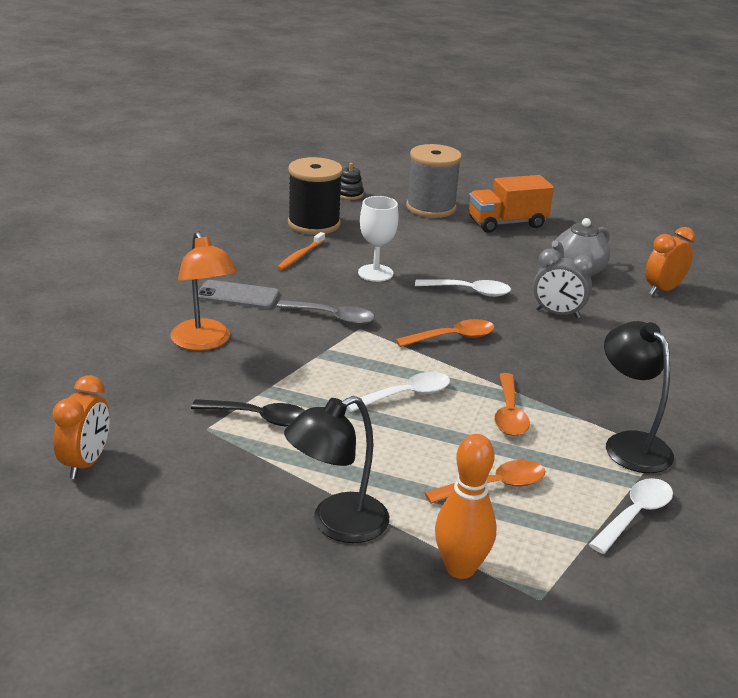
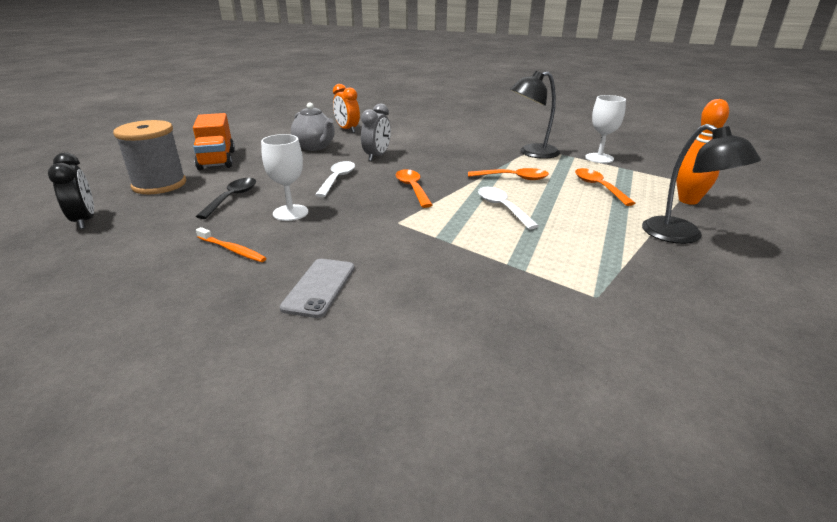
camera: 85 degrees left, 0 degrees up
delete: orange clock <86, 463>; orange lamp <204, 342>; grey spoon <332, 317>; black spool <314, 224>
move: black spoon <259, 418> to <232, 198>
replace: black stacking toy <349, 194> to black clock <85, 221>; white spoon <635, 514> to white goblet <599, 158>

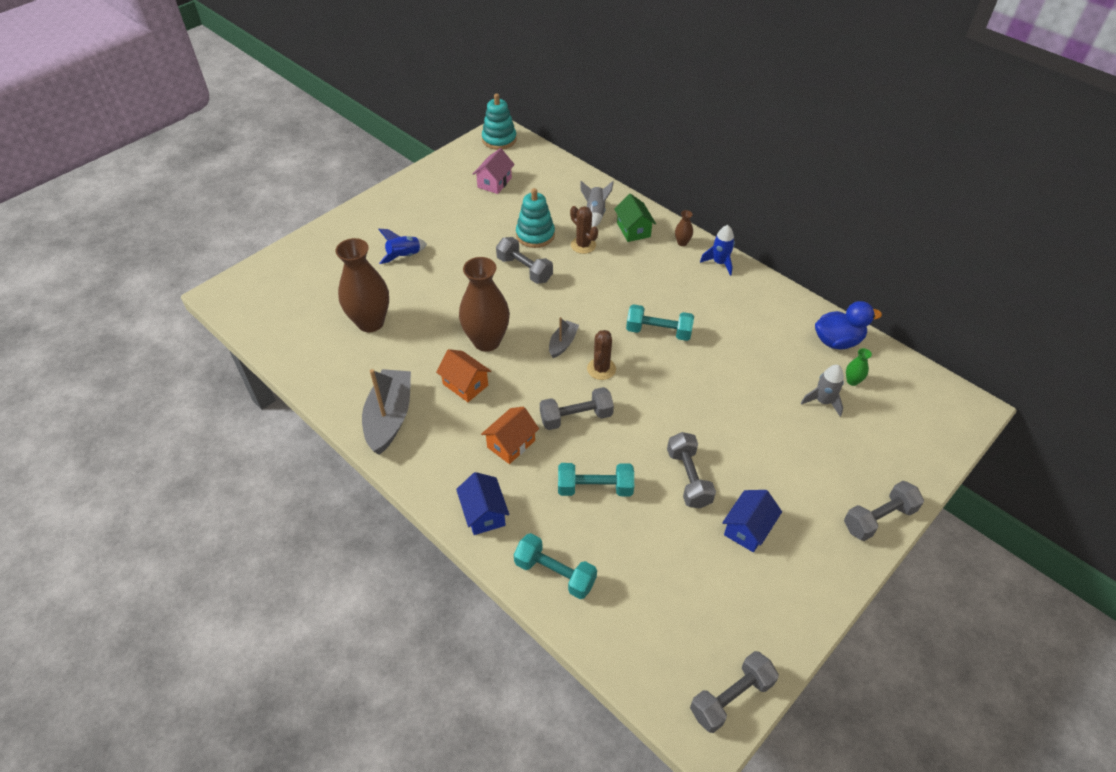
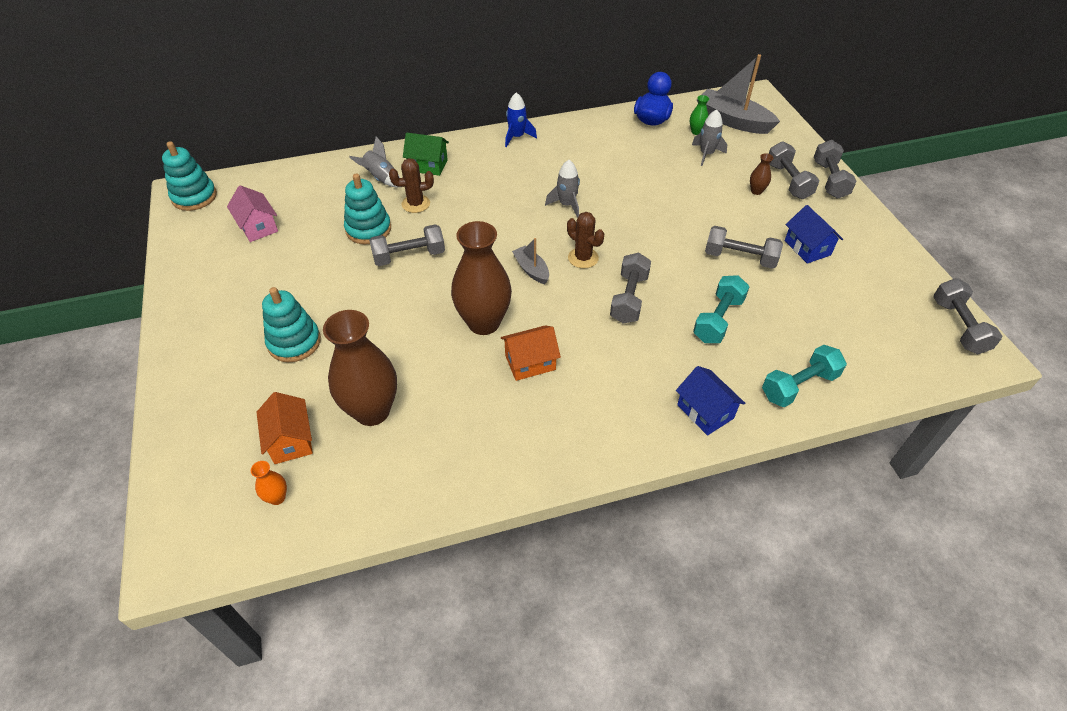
camera: 60 degrees left, 0 degrees up
insert: orange vase <277, 497>; grey dumbbell <788, 181>
move: grey boat <389, 417> to <732, 121>; orange house <511, 444> to <291, 440>; brown vase <682, 243> to <756, 191>
replace: blue rocket <404, 256> to turquoise stacking toy <294, 342>; turquoise dumbbell <658, 332> to grey rocket <566, 205>
rotate: blue house <484, 513> = <705, 411> 45 degrees clockwise

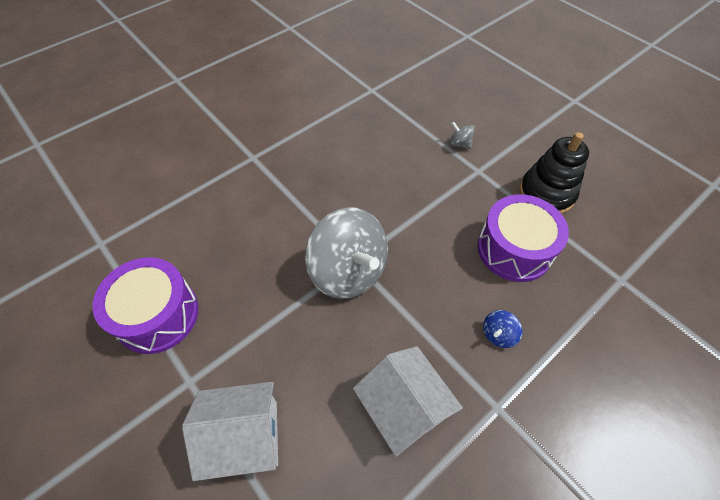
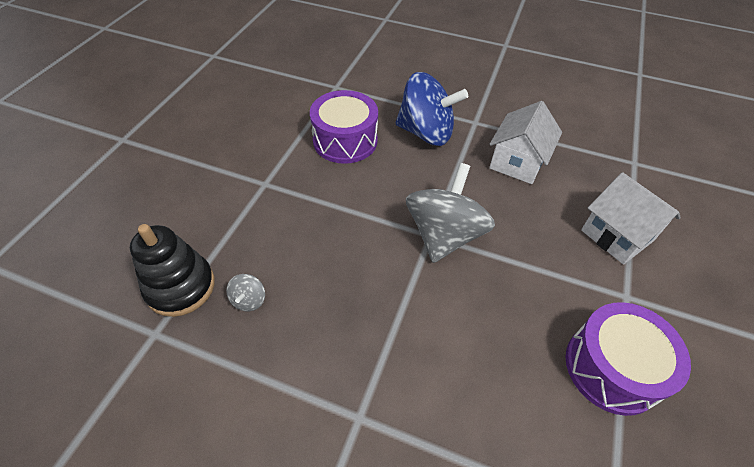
camera: 120 degrees left, 5 degrees down
move: grey spinning top <459, 144> to <249, 300>; black stacking toy <546, 194> to <180, 287>
resize: blue spinning top <498, 334> = <426, 132> x2.49

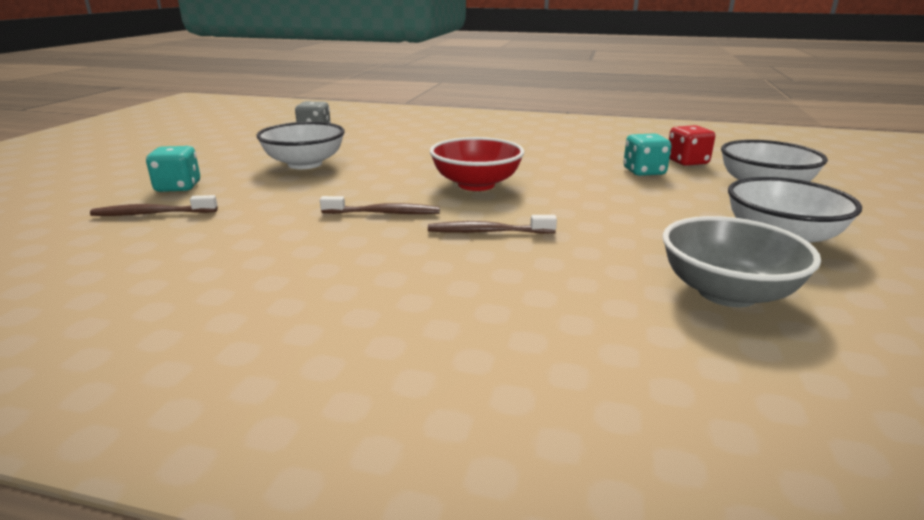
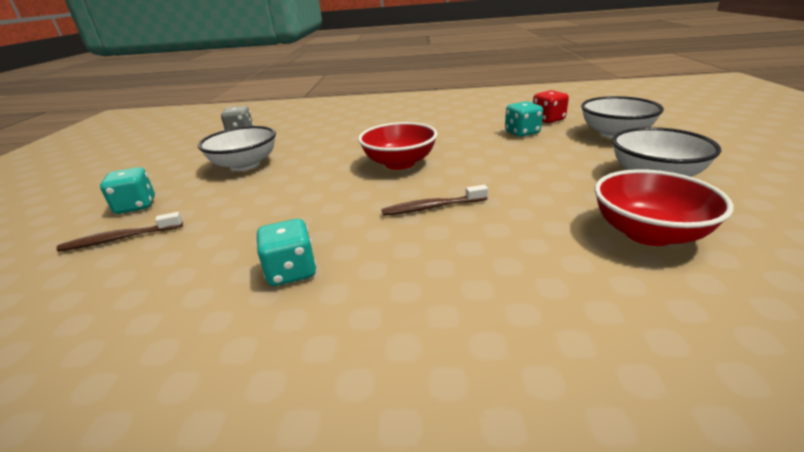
camera: 10 degrees left, 5 degrees up
delete: brown toothbrush <384, 213>
insert: turquoise dice <291, 271>
recolor: grey bowl <727, 293> to red bowl <648, 233>

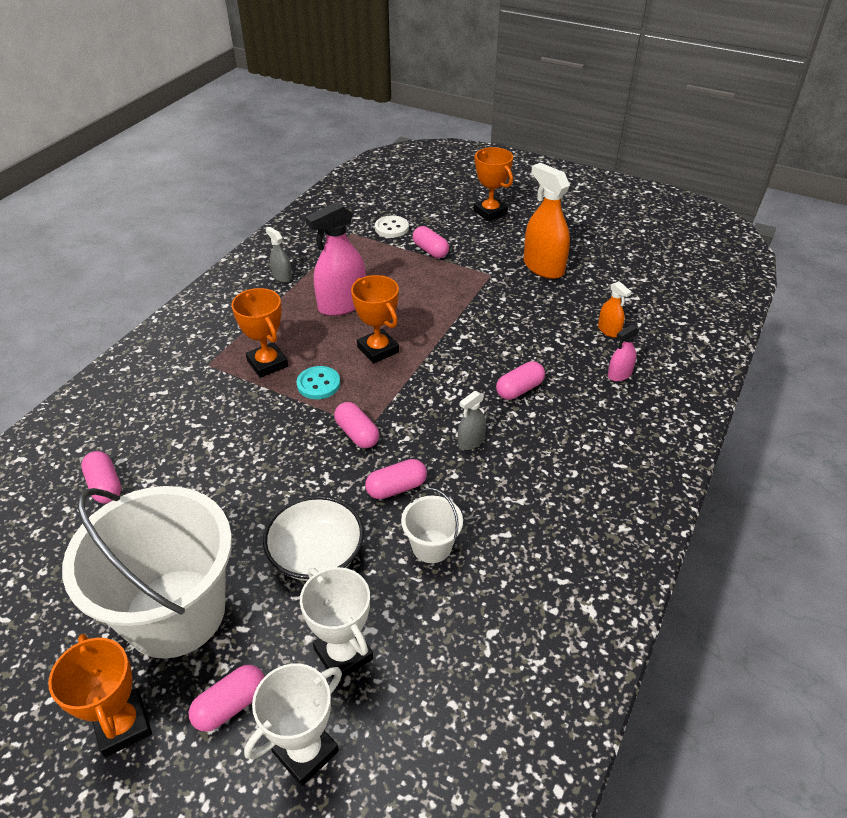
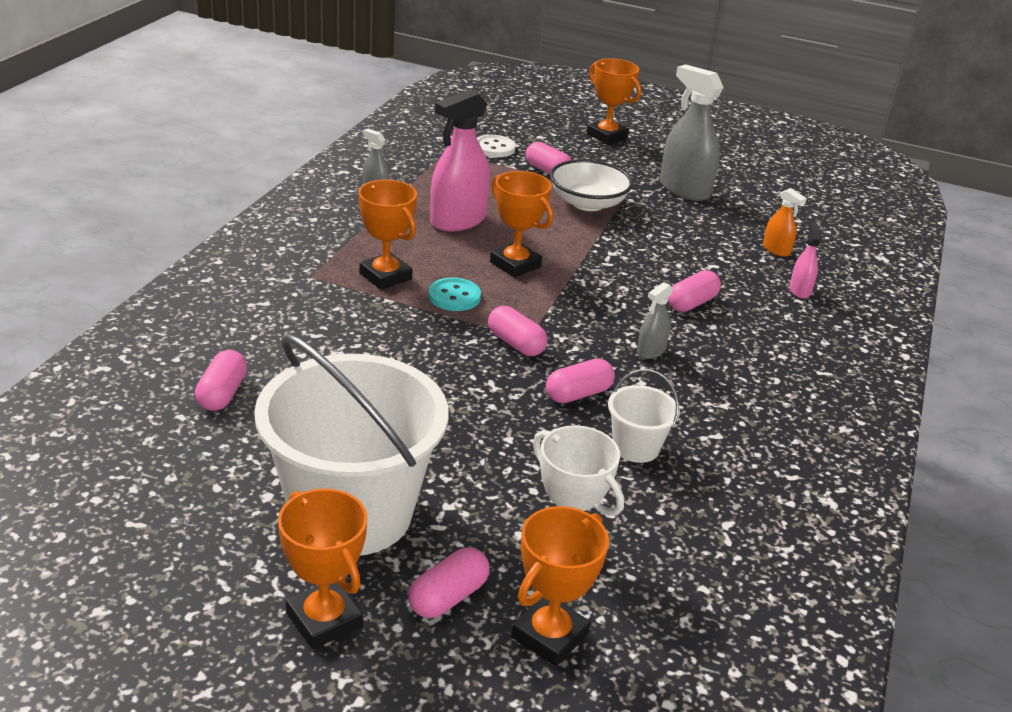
camera: 10 degrees left, 10 degrees down
move: white bowl <316, 554> to <588, 203>
recolor: white trophy <305, 751> to orange trophy <549, 636>; orange spray bottle <543, 267> to grey spray bottle <684, 190>
rotate: pink capsule <105, 486> = <222, 394> 45 degrees clockwise; pink spray bottle <619, 374> = <800, 290> 135 degrees clockwise

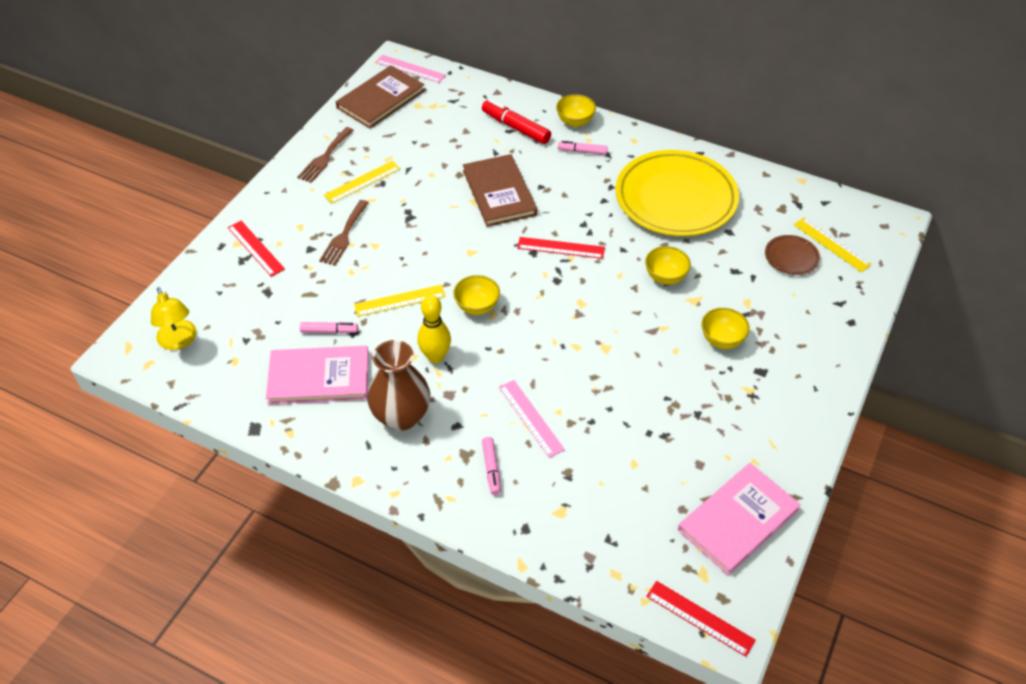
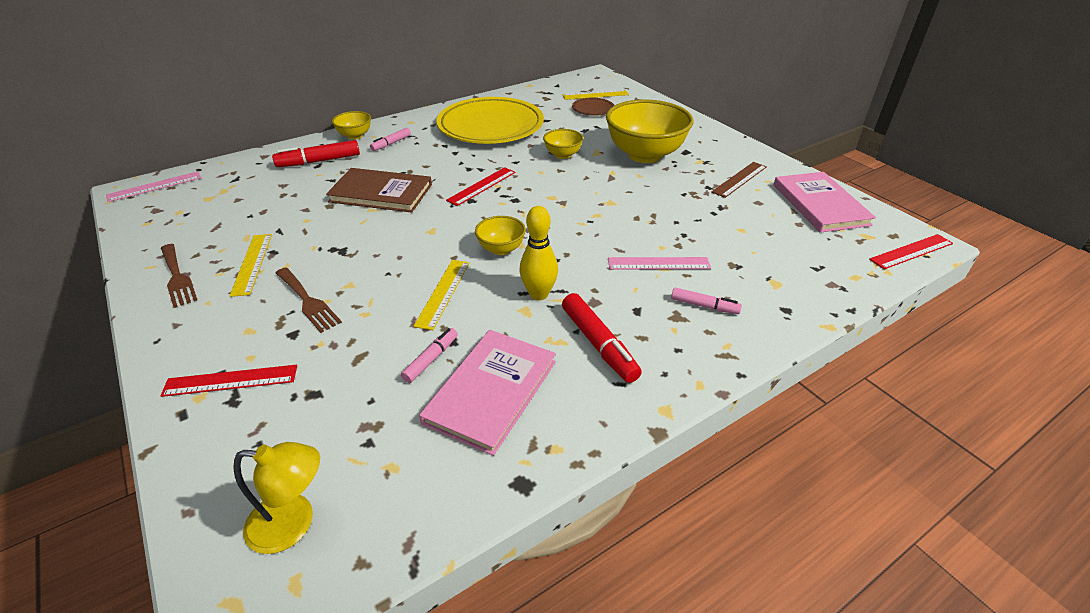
camera: 60 degrees left, 10 degrees down
delete: brown book <381, 99>
insert: brown ruler <739, 179>
replace: brown vase <401, 416> to red marker <598, 344>
resize: yellow bowl <722, 340> = <644, 155> x2.10

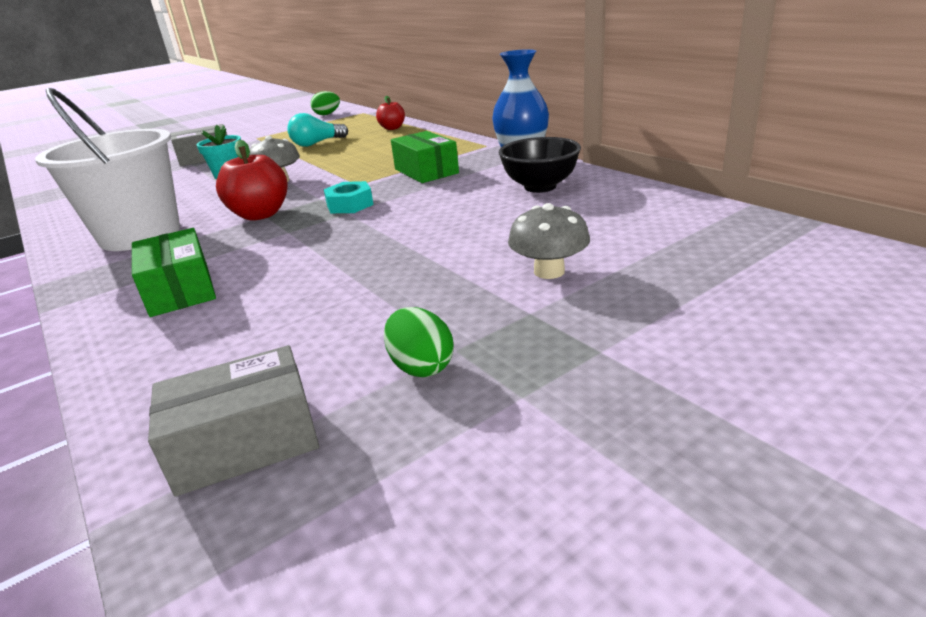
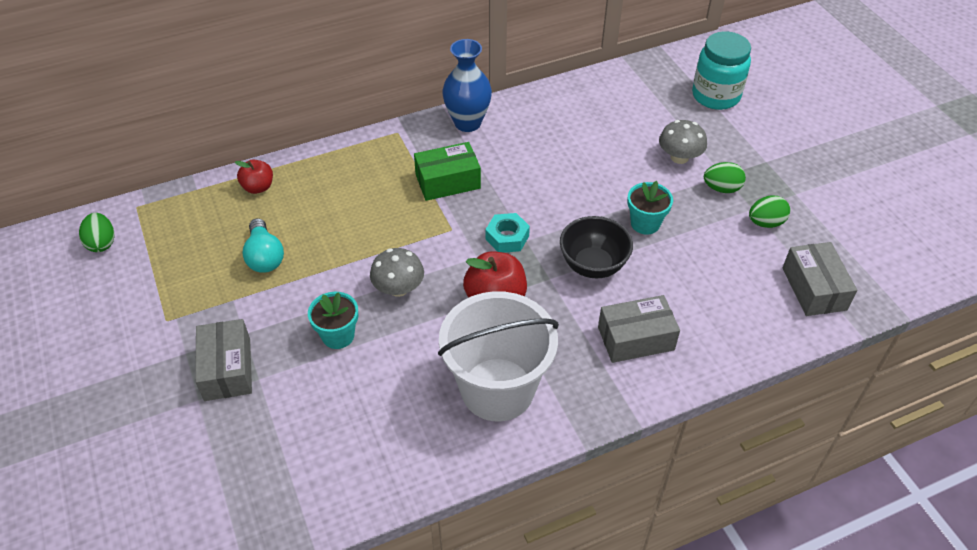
camera: 80 degrees left, 20 degrees up
insert: turquoise flower pot <645, 223>; turquoise jar <715, 96>; green egg <721, 188>
move: black bowl <540, 187> to <593, 265>
recolor: green box <180, 290> to grey box <635, 338>

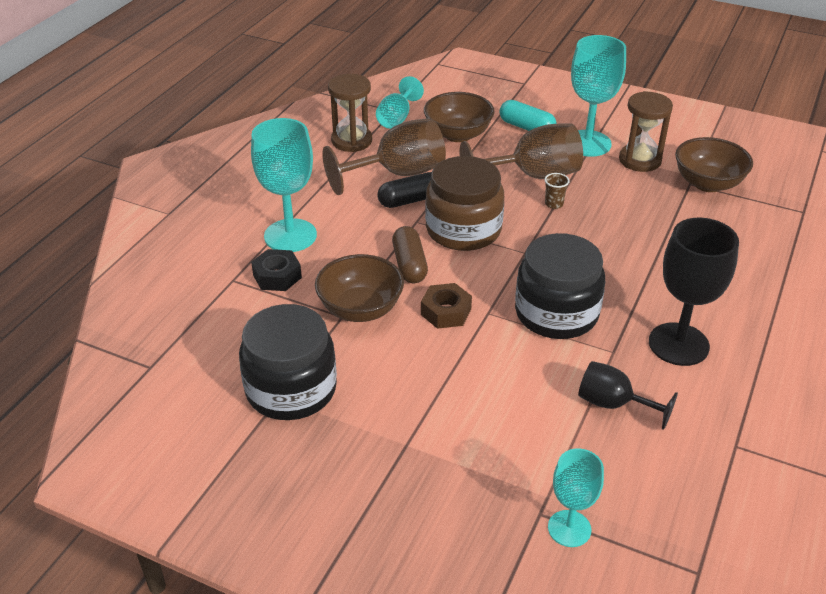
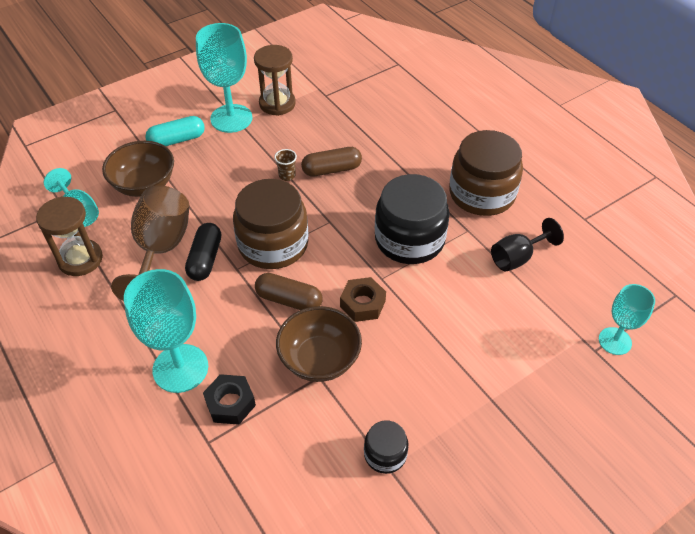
camera: 60 degrees left, 10 degrees up
delete: brown goblet <532, 176>; brown bowl <707, 183>
insert: brown capsule <331, 169>
replace: black goblet <678, 344> to brown jar <482, 194>
resize: black jar <291, 389> = <385, 454> x0.49

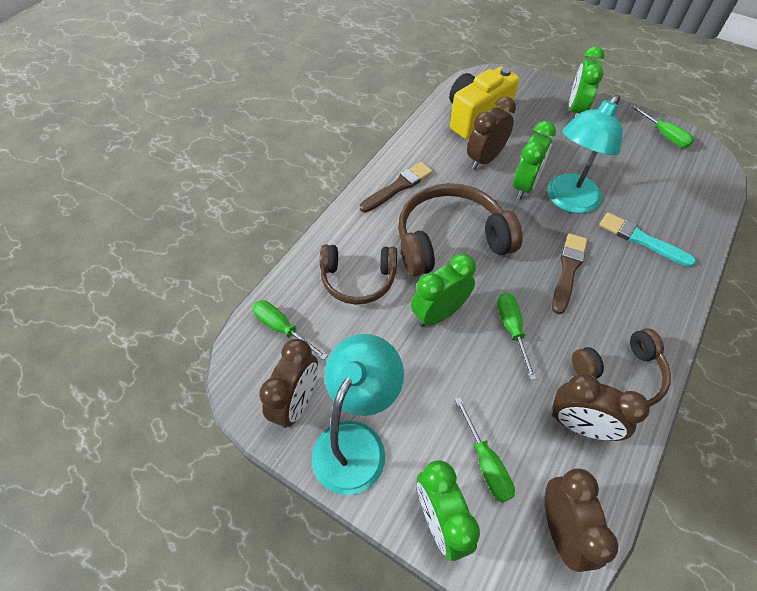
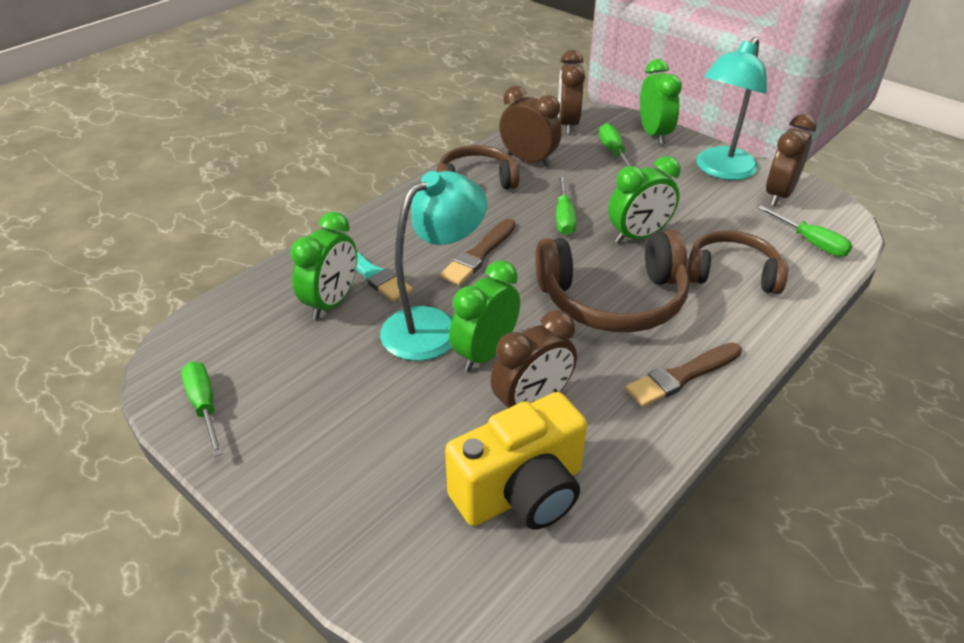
camera: 170 degrees left, 15 degrees down
move: green clock <575, 110> to <331, 302>

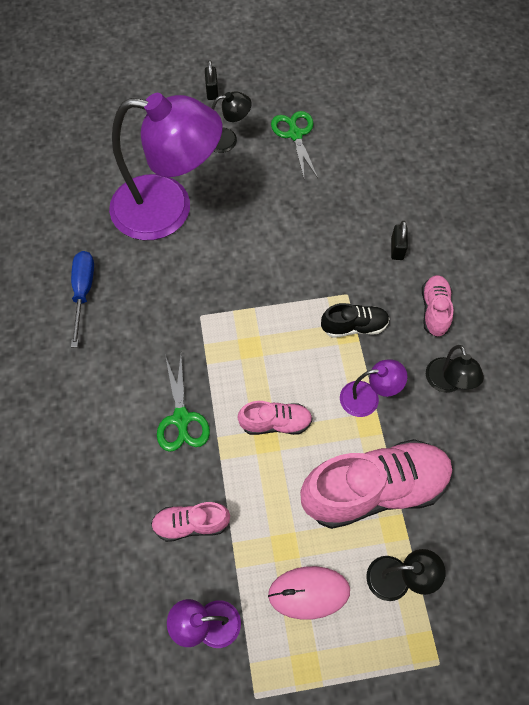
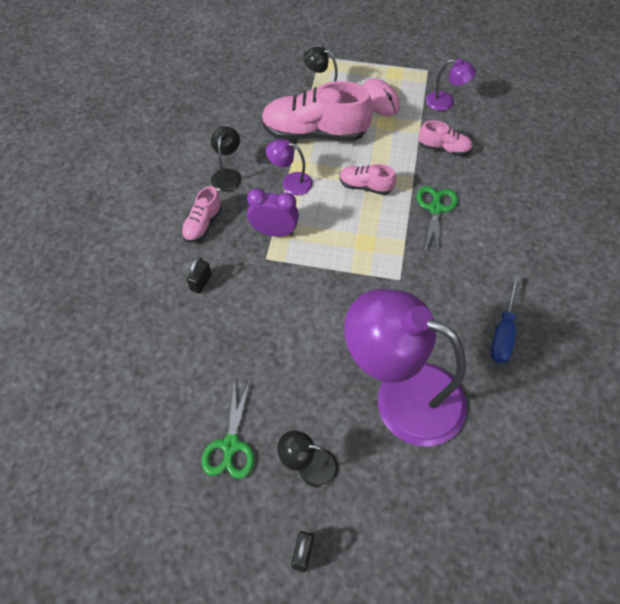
camera: 160 degrees left, 5 degrees down
replace: black shoe <354, 326> to purple clock <274, 232>
rotate: pink mouse <309, 592> = <380, 100> 45 degrees clockwise

